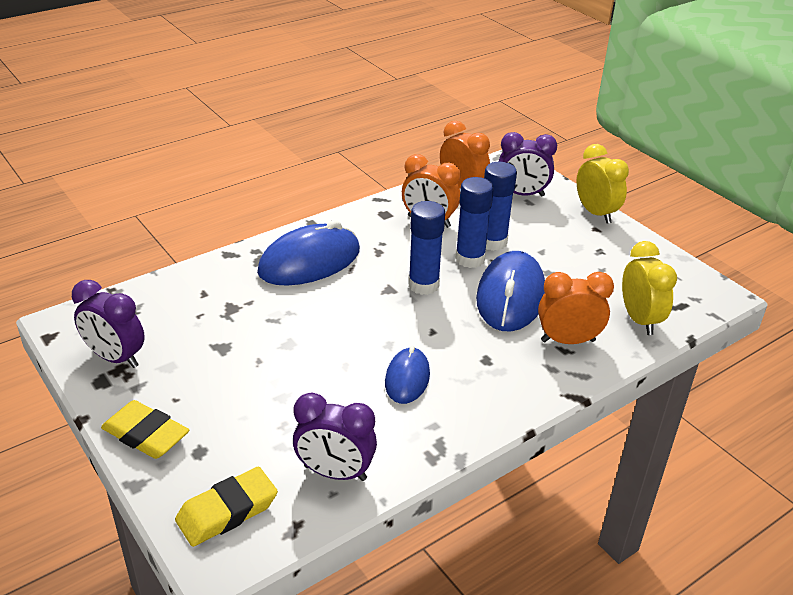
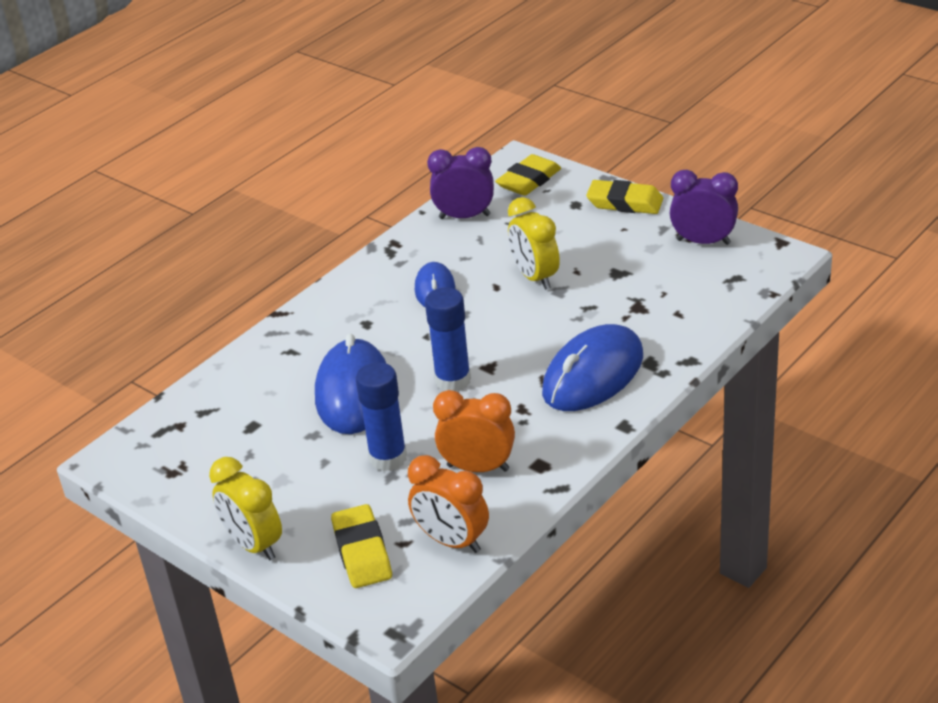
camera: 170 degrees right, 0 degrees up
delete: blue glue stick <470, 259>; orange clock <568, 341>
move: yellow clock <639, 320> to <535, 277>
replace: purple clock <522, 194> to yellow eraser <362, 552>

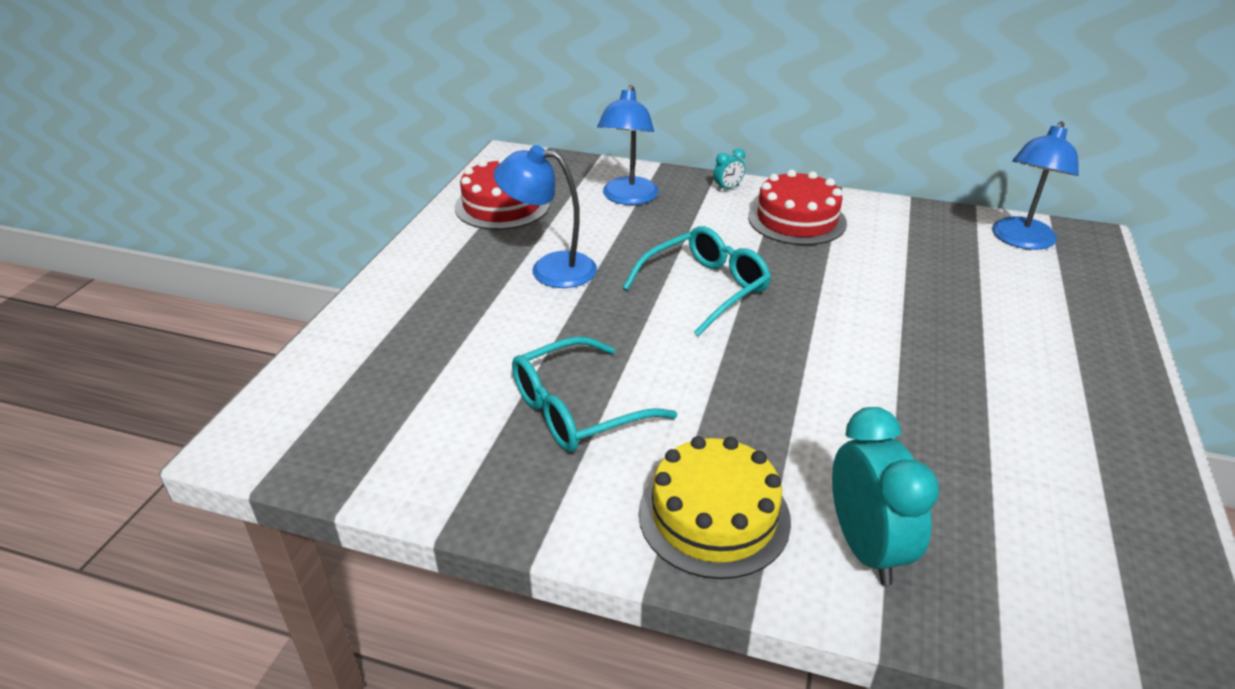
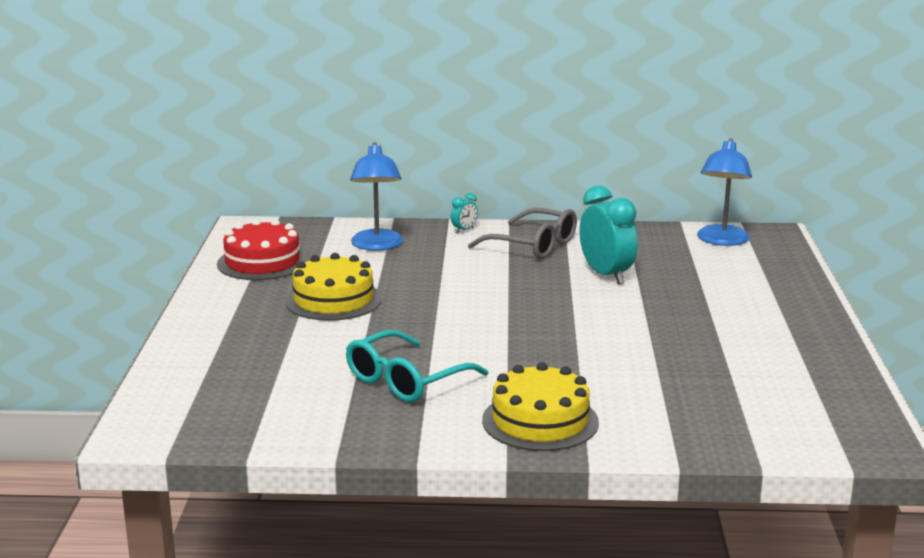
camera: 15 degrees left, 15 degrees down
delete: turquoise glasses <705, 288>
move: turquoise clock <865, 547> to <606, 275>
replace: blue lamp <550, 269> to yellow cake <333, 300>; red cake <796, 219> to grey glasses <533, 246>

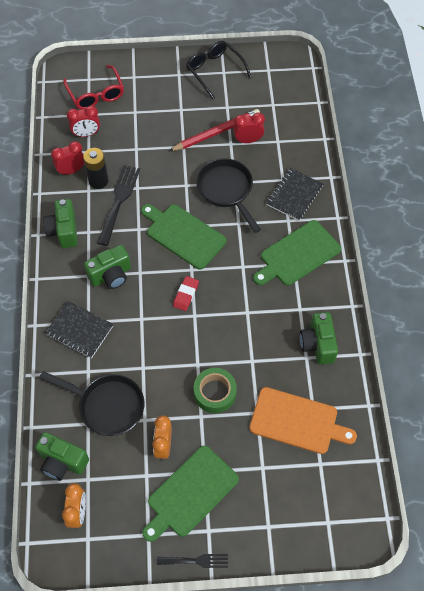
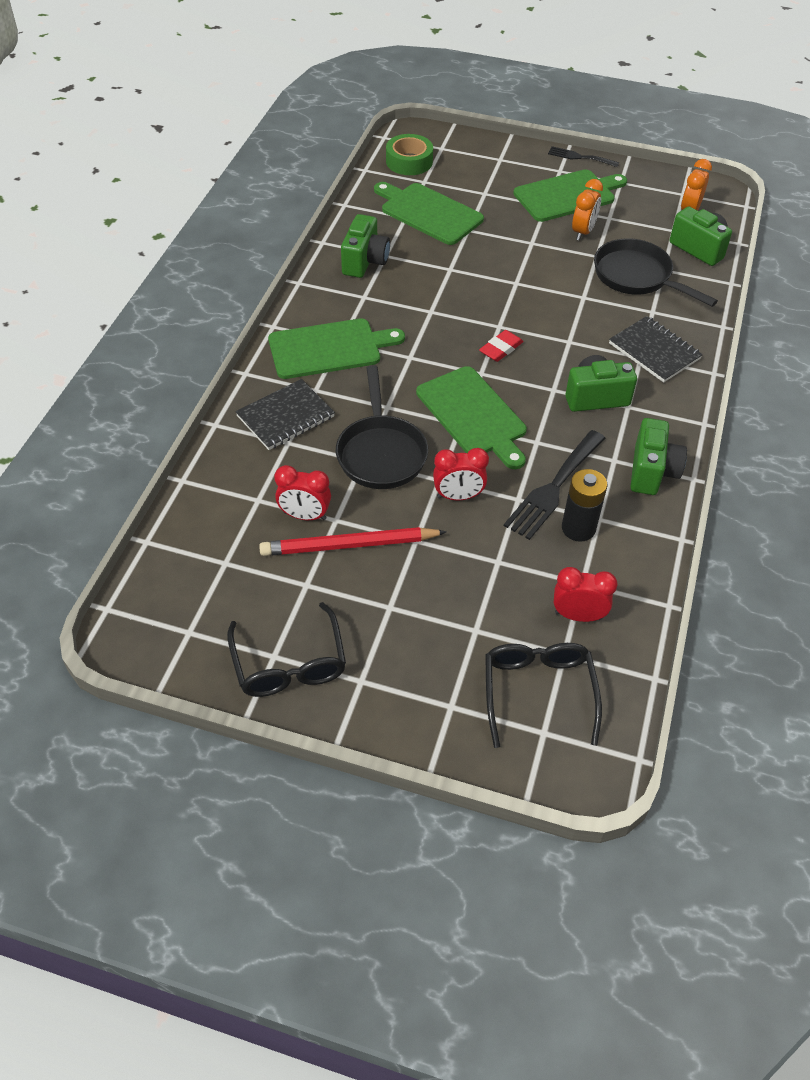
camera: 160 degrees left, 10 degrees down
move: red clock <71, 171> to <458, 496>; green tape <215, 393> to <409, 161>
recolor: red glasses <96, 94> to black glasses <538, 691>; orange cutting board <297, 421> to green cutting board <428, 213>

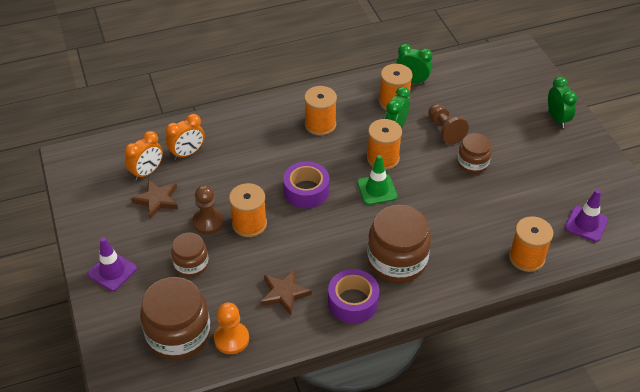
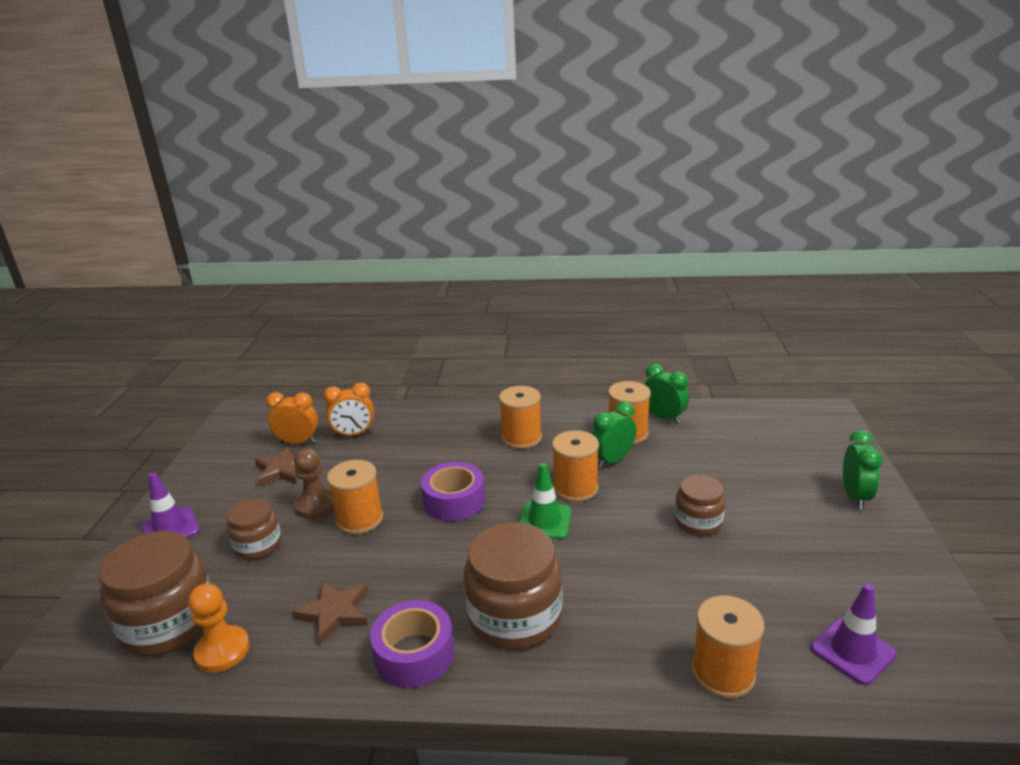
camera: 25 degrees right, 20 degrees down
delete: brown pawn <445, 130>
rotate: orange clock <147, 172> = <298, 442> 150 degrees counterclockwise

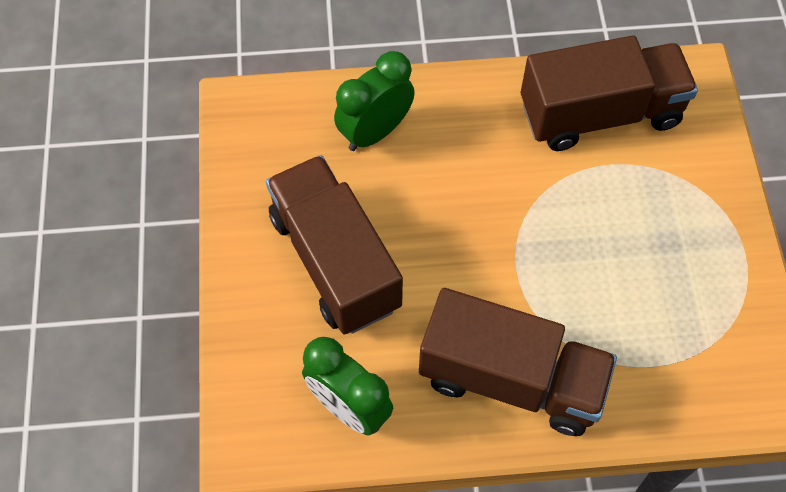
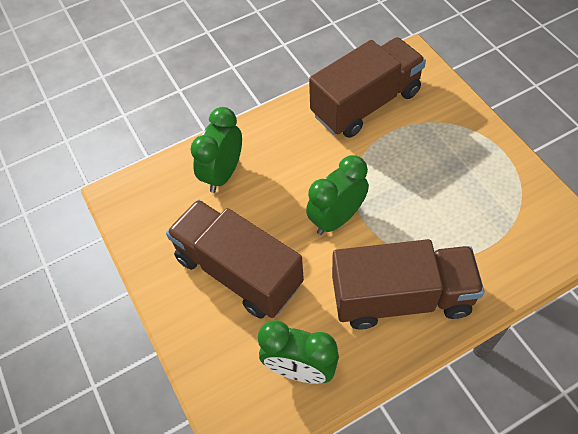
camera: 20 degrees left, 5 degrees down
insert: green clock <336, 218>

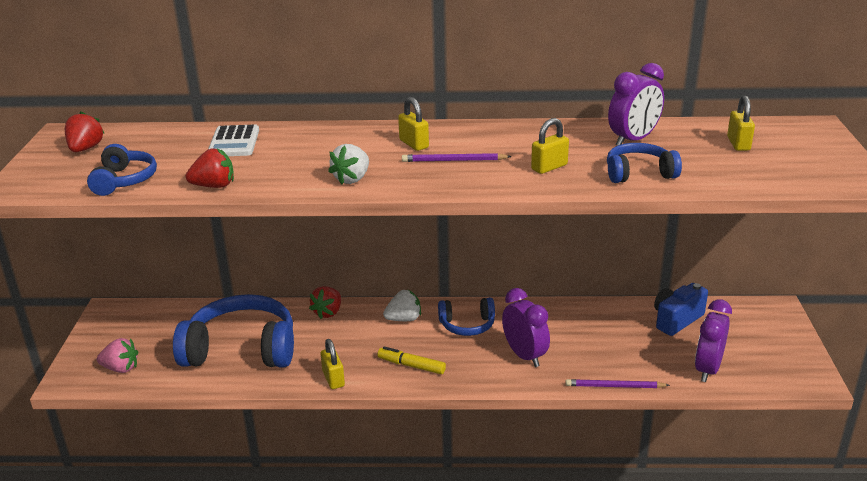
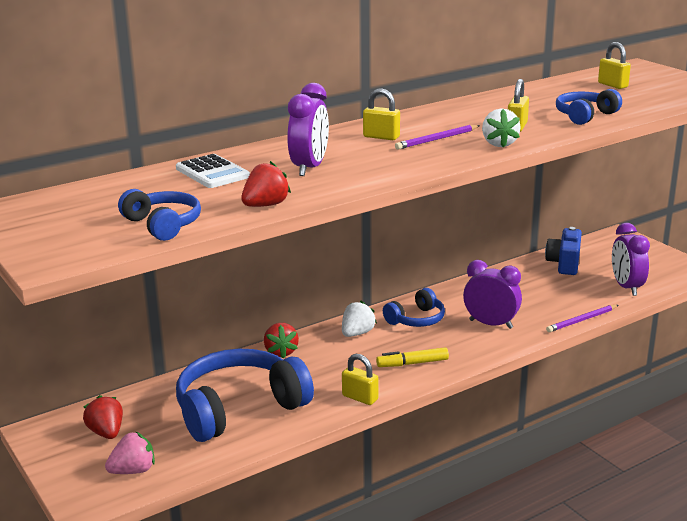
camera: 35 degrees left, 5 degrees down
move: red strawberry <85, 149> to <106, 432>; white strawberry <352, 179> to <499, 144>; purple clock <633, 140> to <309, 168>

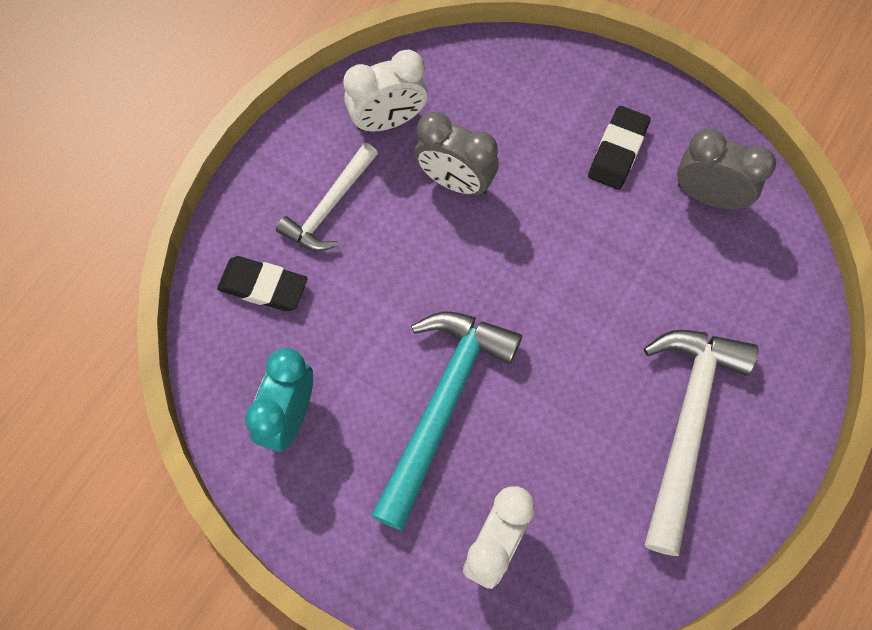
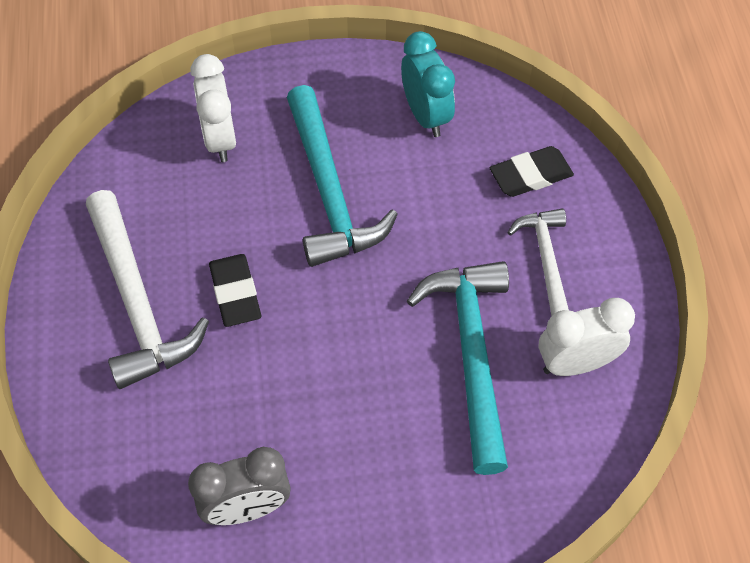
camera: 140 degrees right, 10 degrees down
move: black eraser <618, 151> to <235, 293>
replace: grey clock <455, 181> to turquoise hammer <472, 354>
rotate: white clock <388, 121> = <576, 363> 45 degrees clockwise

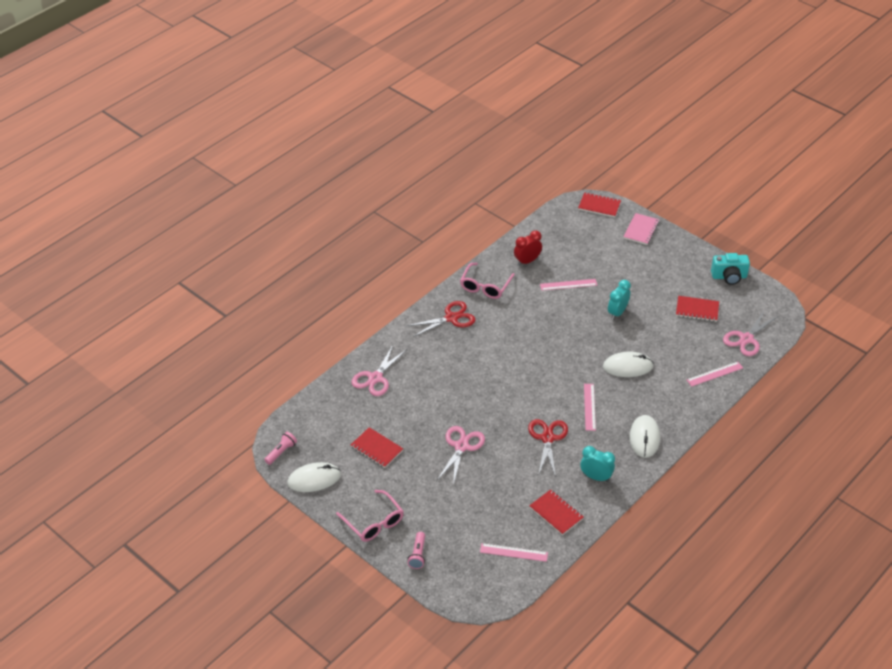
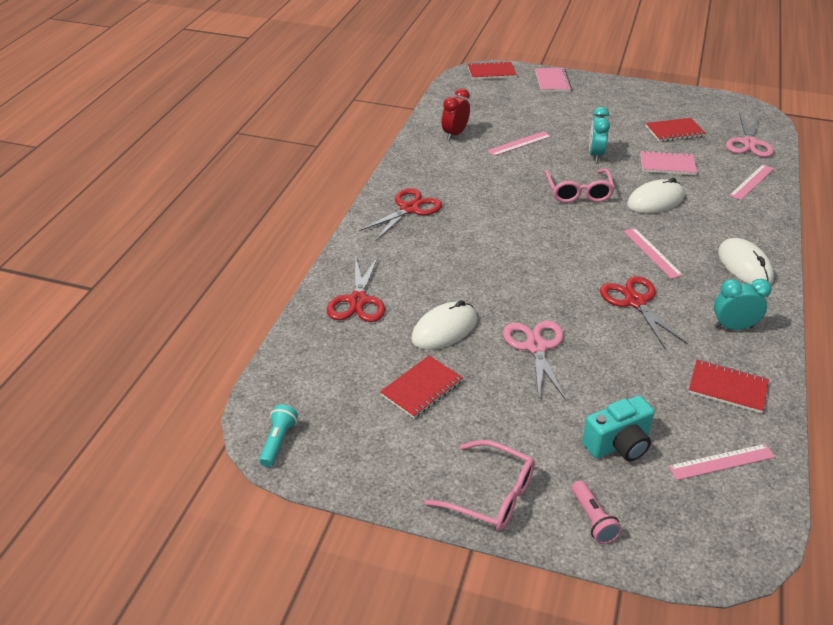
camera: 25 degrees left, 5 degrees down
insert: pink notebook <667, 165>
move: white mouse <314, 479> to <444, 329>; pink glasses <485, 286> to <578, 192>; turquoise camera <729, 277> to <618, 444>
recolor: pink flashlight <281, 452> to turquoise flashlight <278, 441>; pink scissors <375, 378> to red scissors <358, 301>
rotate: red notebook <377, 449> = <421, 388> 60 degrees counterclockwise

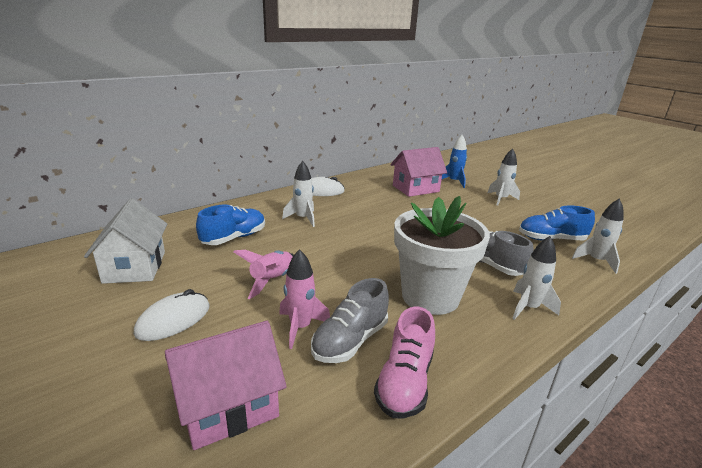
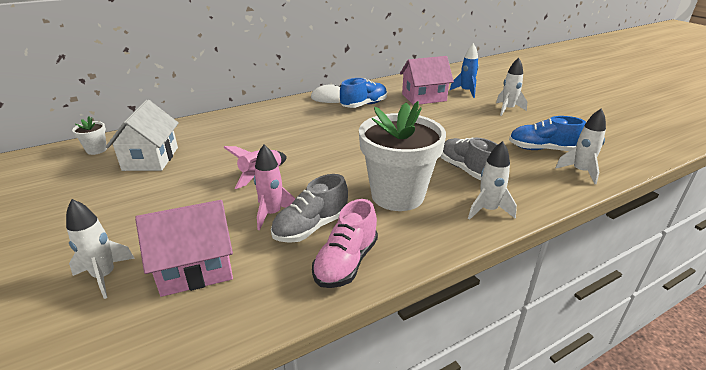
camera: 10 degrees right, 5 degrees up
delete: white mouse <173, 320>
insert: white flower pot <96, 150>
move: blue shoe <234, 238> to <364, 105>; white rocket <303, 218> to <104, 276>

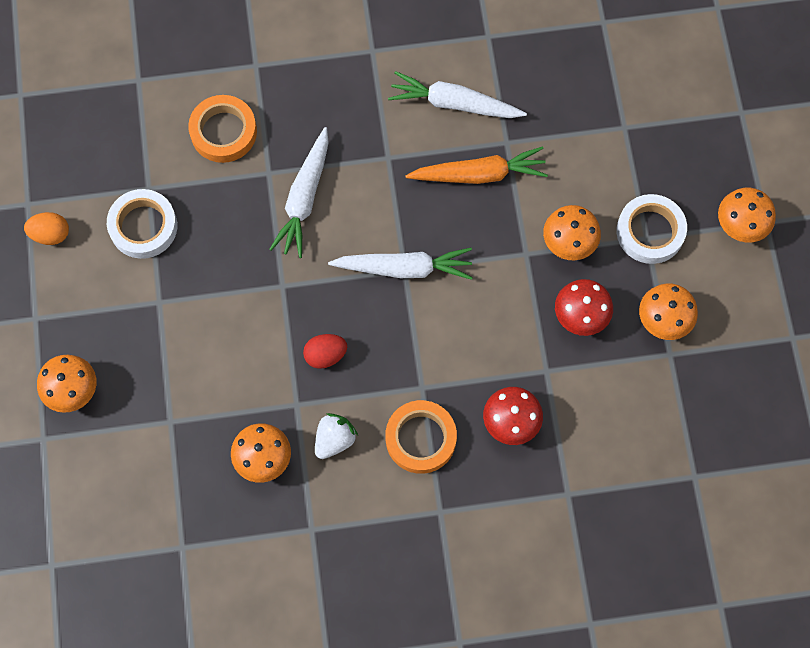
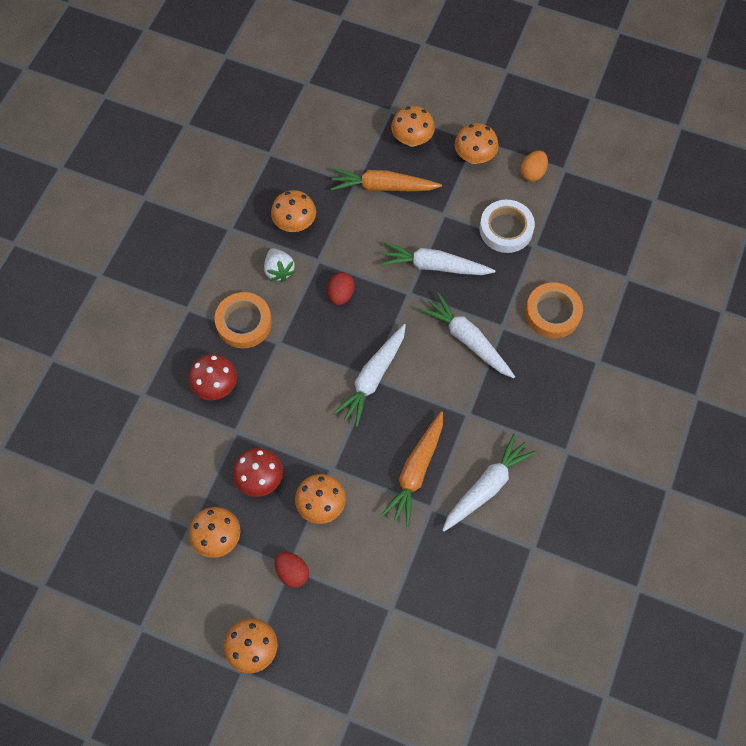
camera: 120 degrees right, 5 degrees down
insert: orange carrot <382, 187>; white carrot <434, 266>; orange mushroom <474, 157>
replace: white tape <650, 231> to red egg <292, 572>

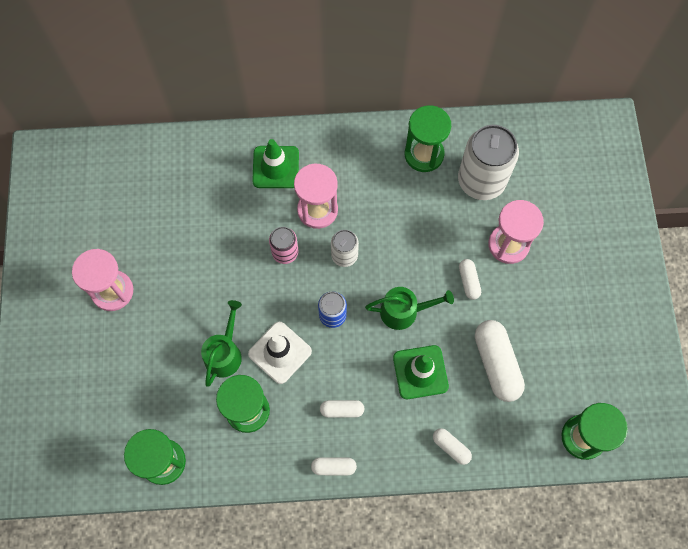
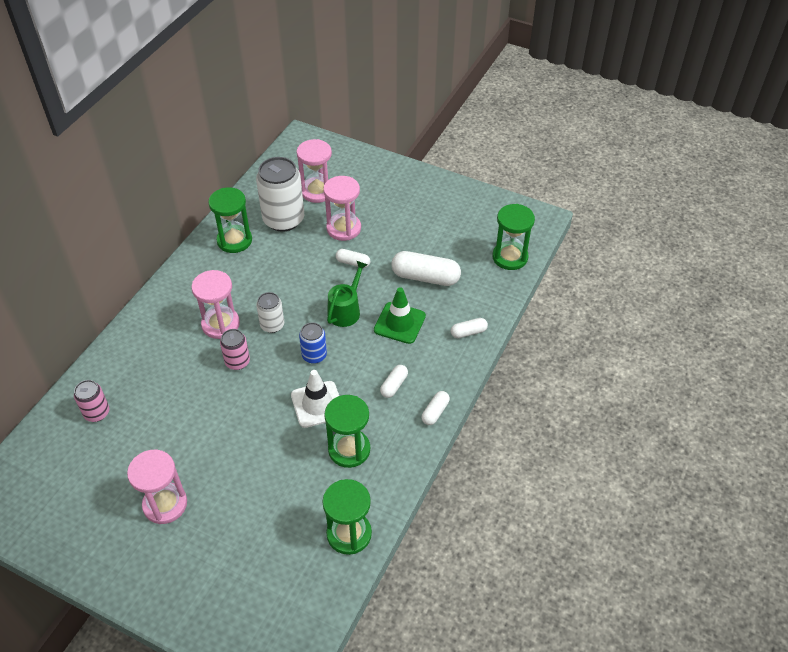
camera: 60 degrees left, 20 degrees down
delete: green watering can <225, 353>; green traffic cone <276, 167>
insert: pink can <97, 413>; pink hourglass <317, 191>

